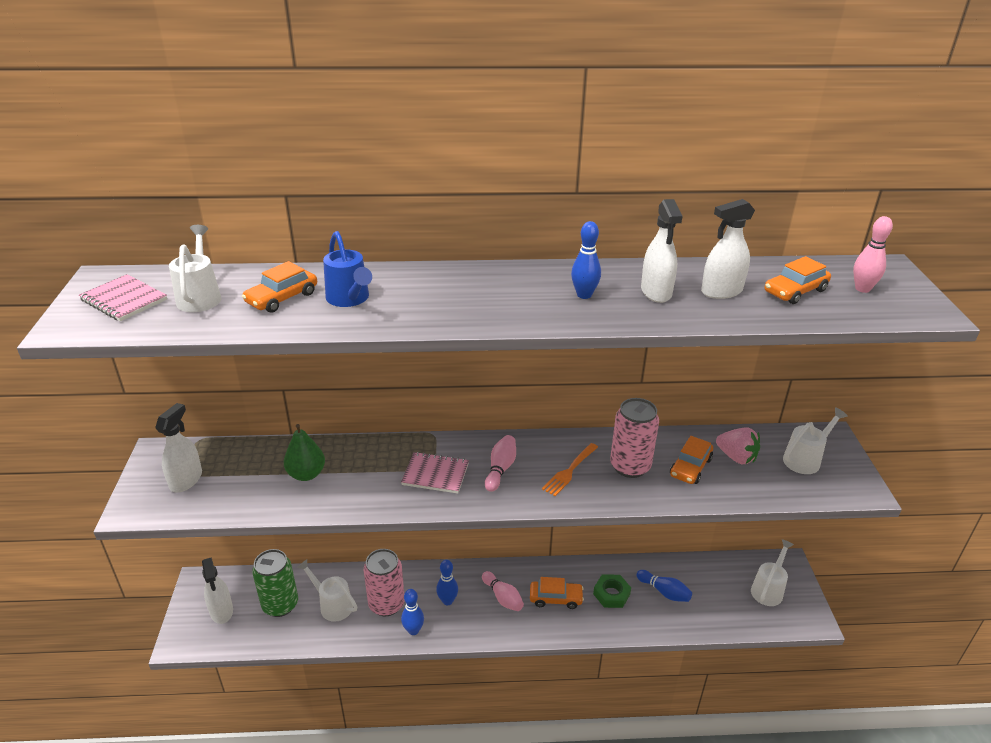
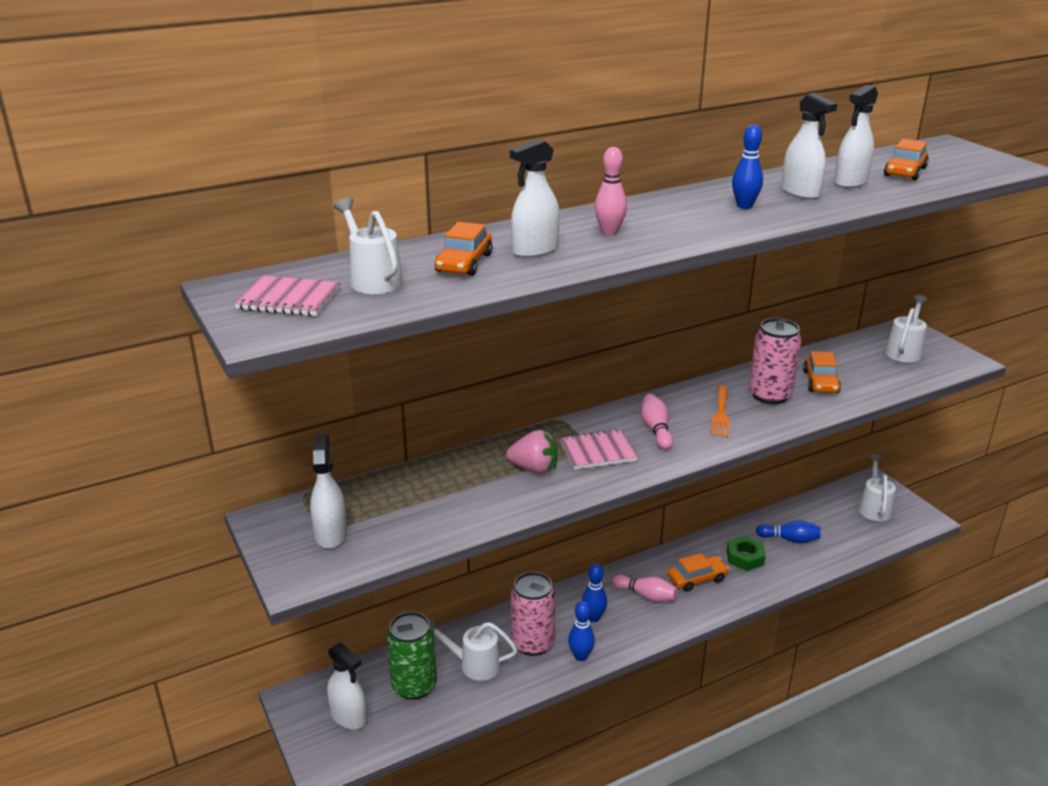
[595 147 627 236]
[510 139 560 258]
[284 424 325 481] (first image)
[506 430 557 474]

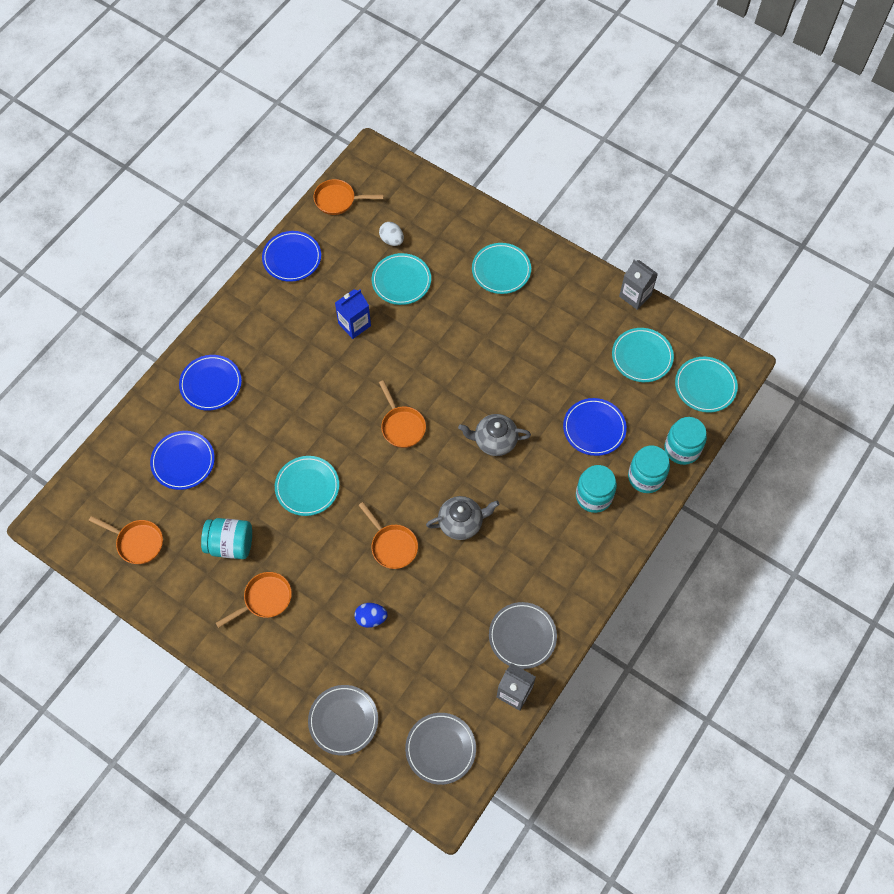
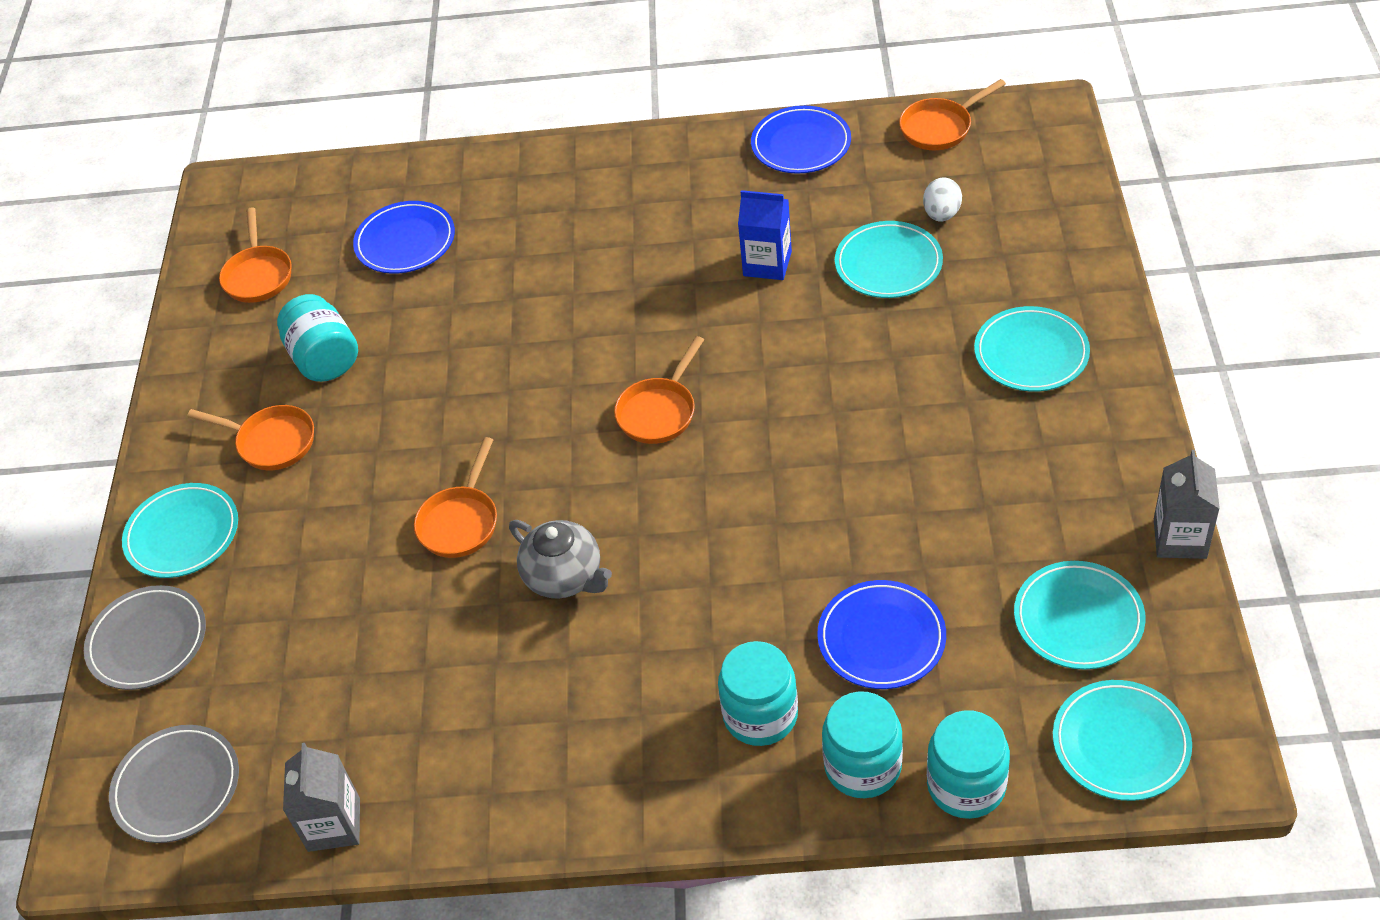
[899 79 1006 150]
[179 355 242 411] (first image)
[458 414 531 456] (first image)
[122 483 238 578]
[489 602 557 669] (first image)
[354 603 388 628] (first image)

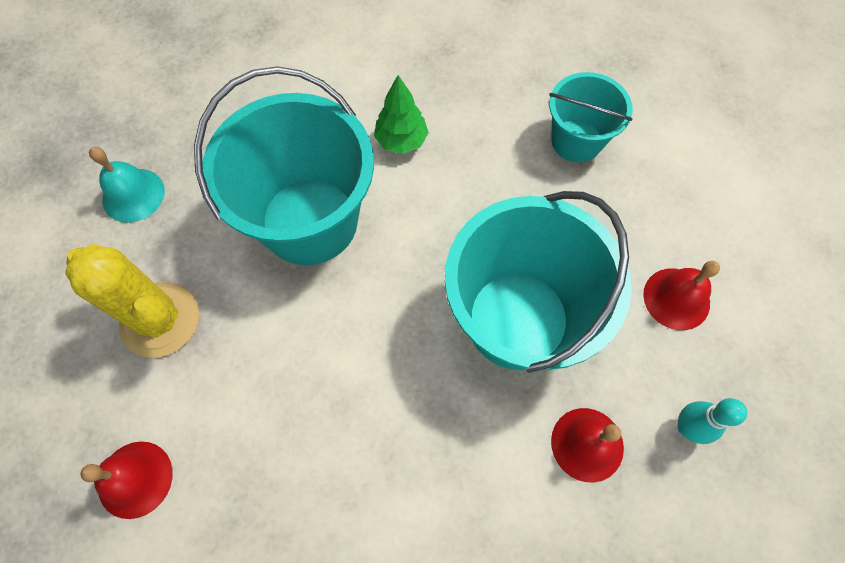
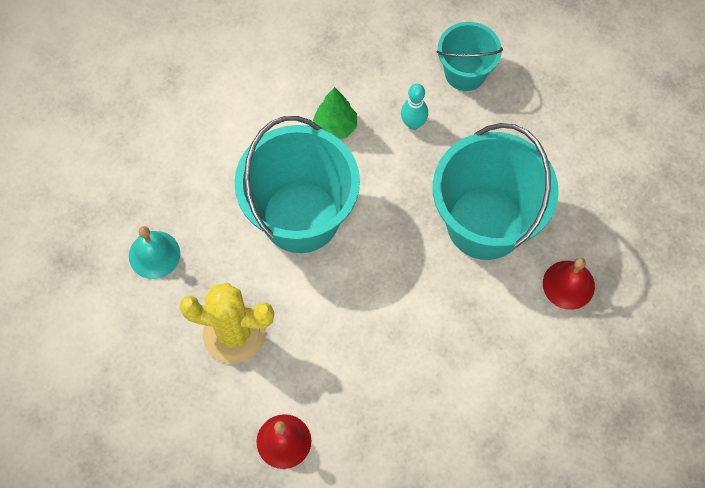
[643 261 720 330] (first image)
[401 84 428 130]

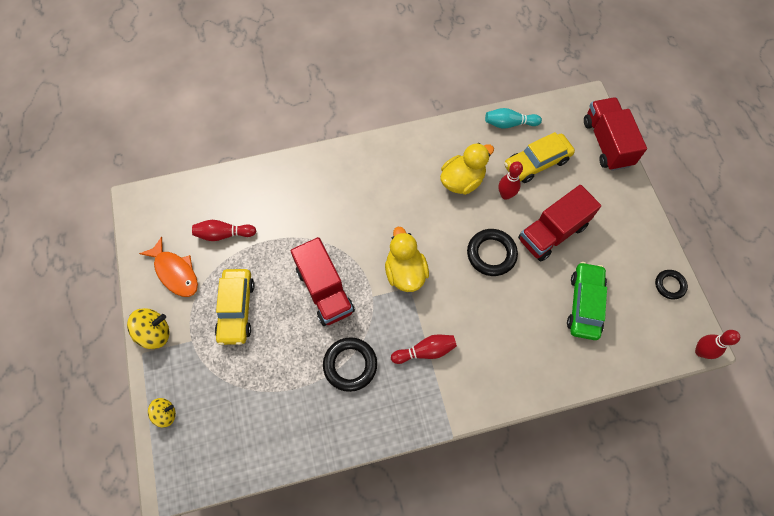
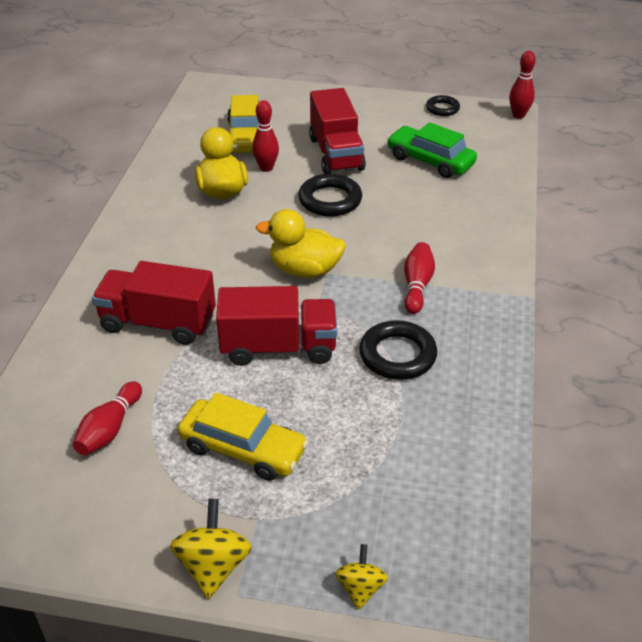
[92 261 216 345]
[485 108 542 129] (first image)
[139 236 198 297] (first image)

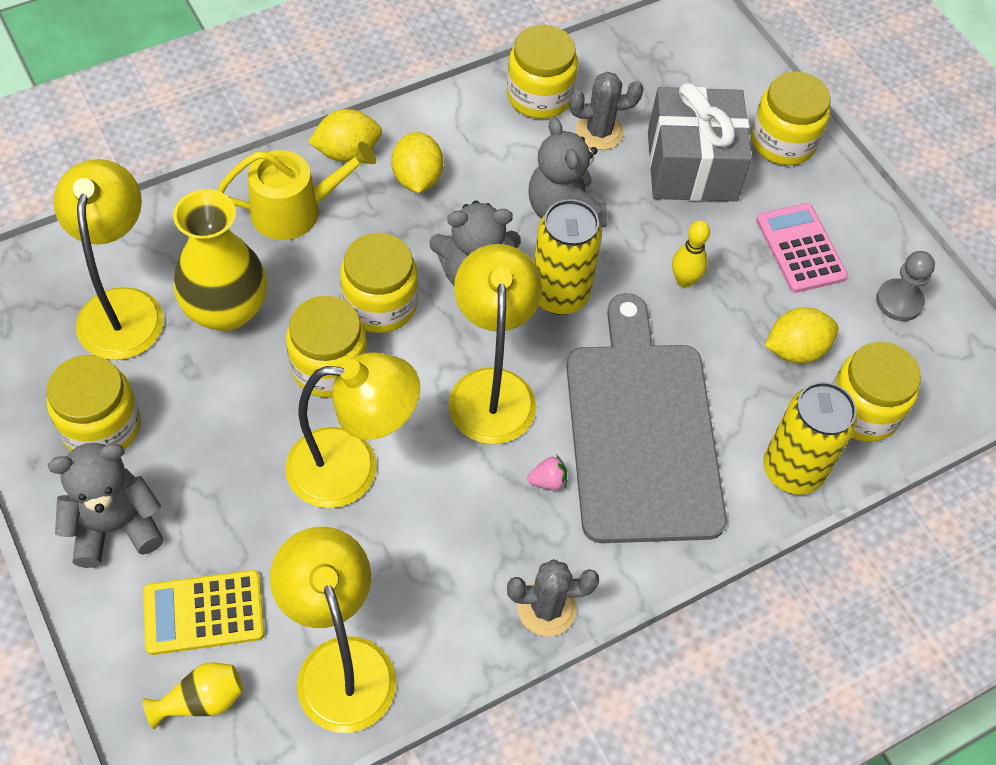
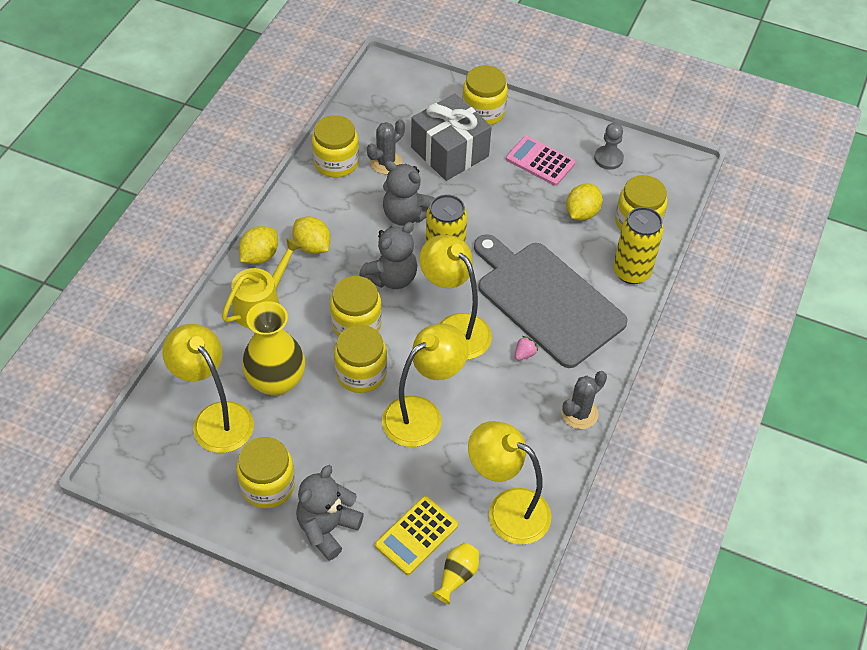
[672 221 710 288] (first image)

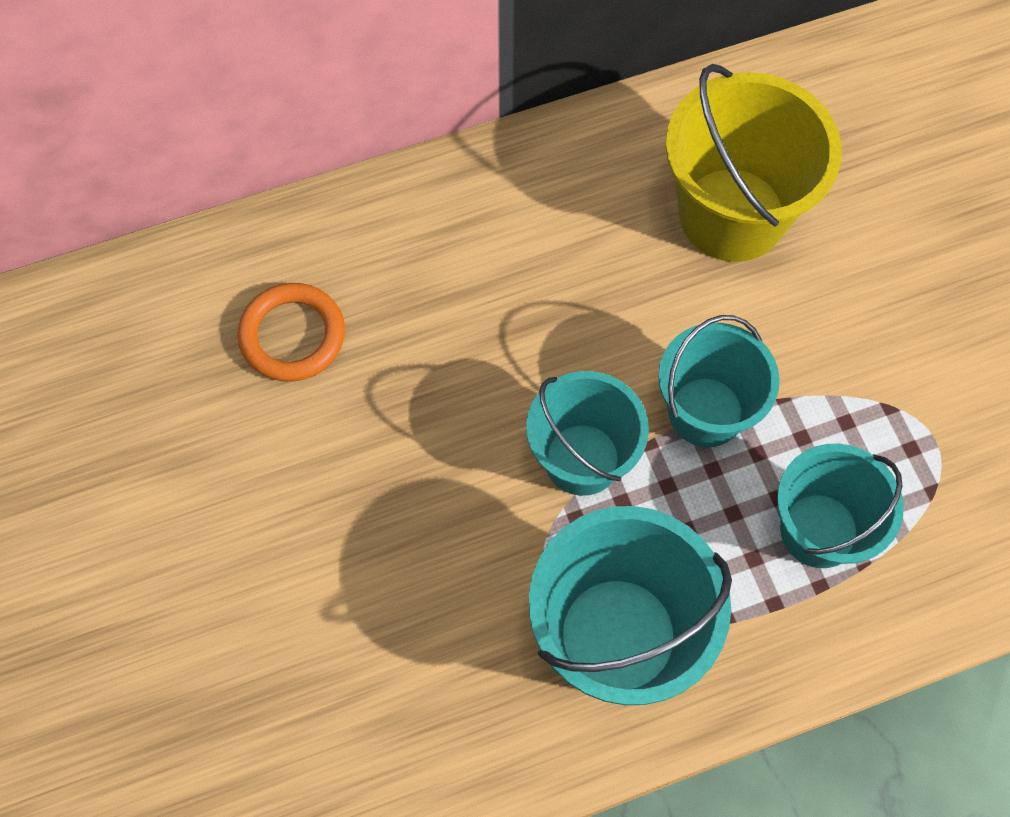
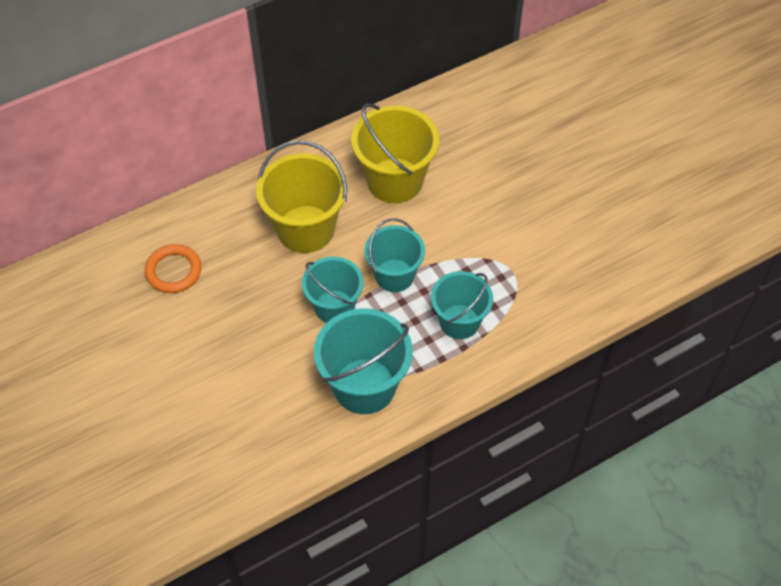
[256 140 347 253]

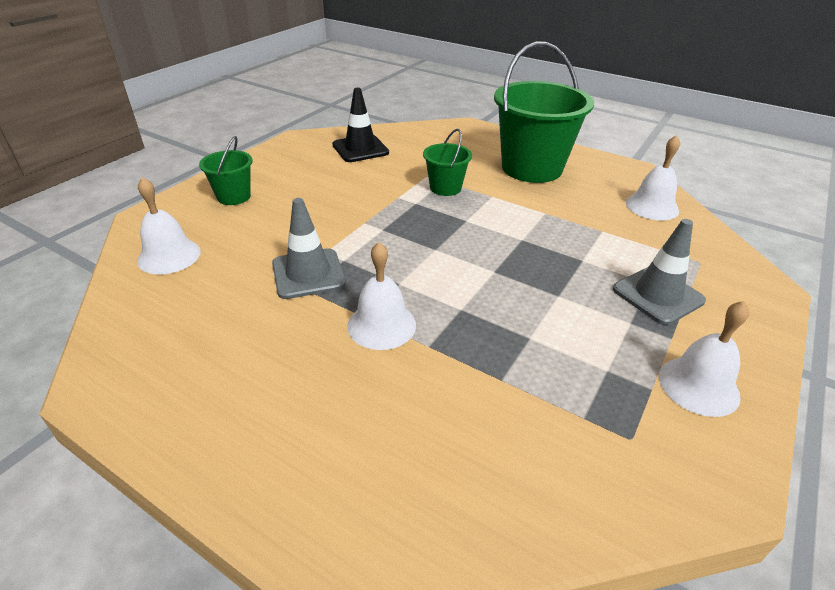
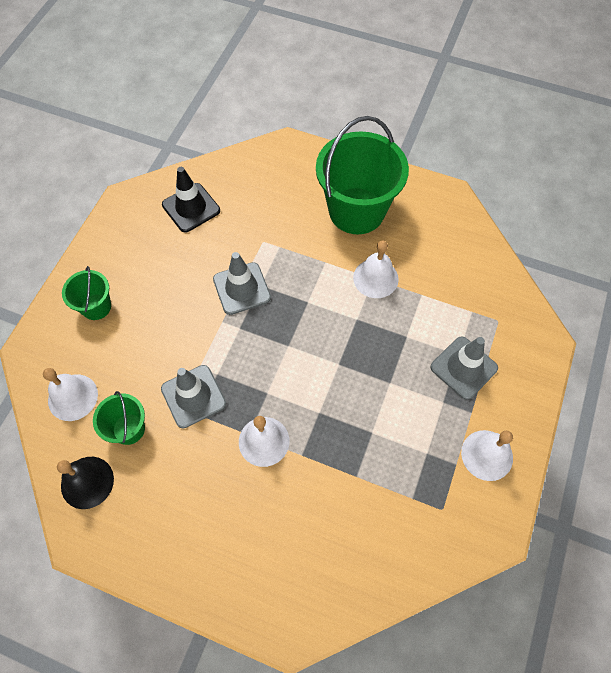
[93 391 145 445]
[353 241 399 298]
[213 252 271 315]
[57 457 114 509]

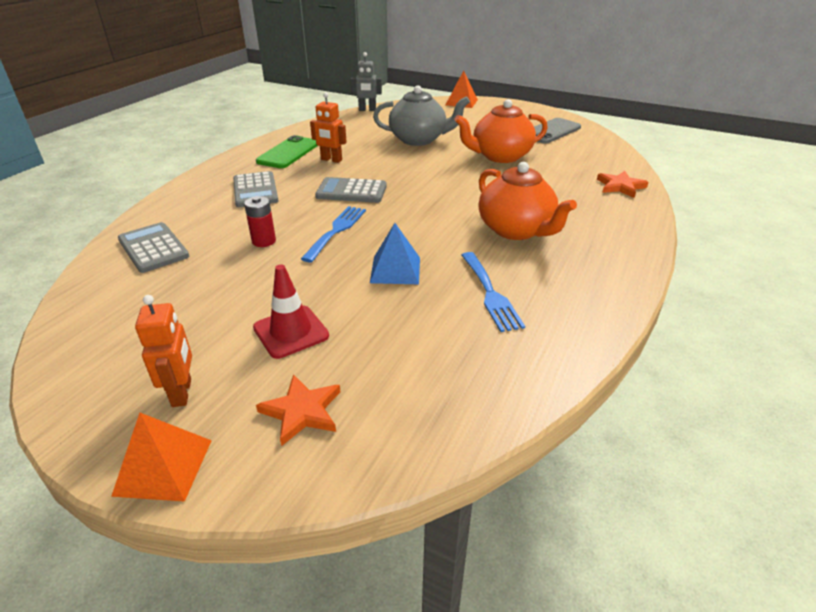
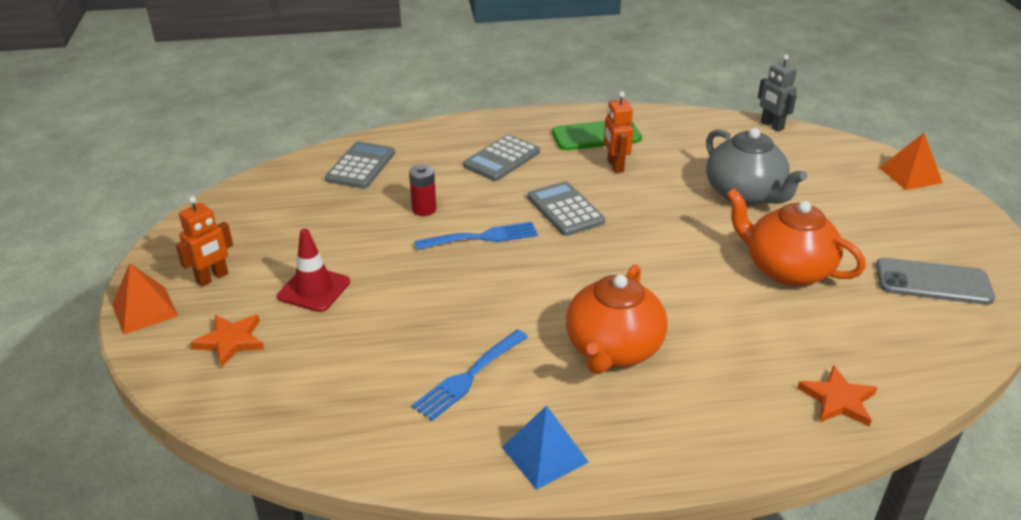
[502 405 588 490]

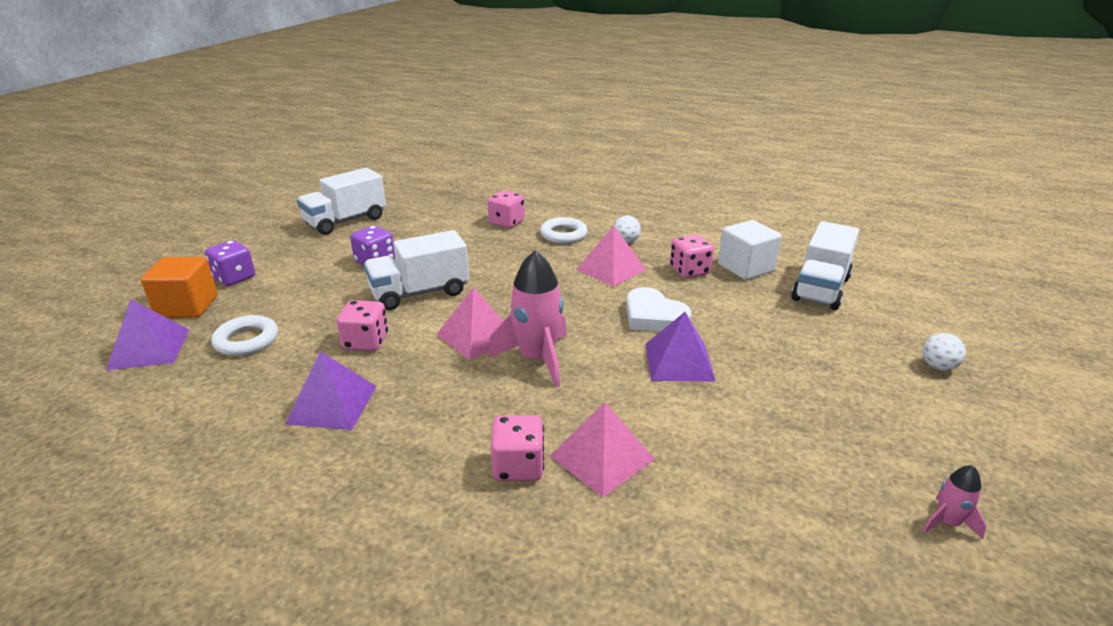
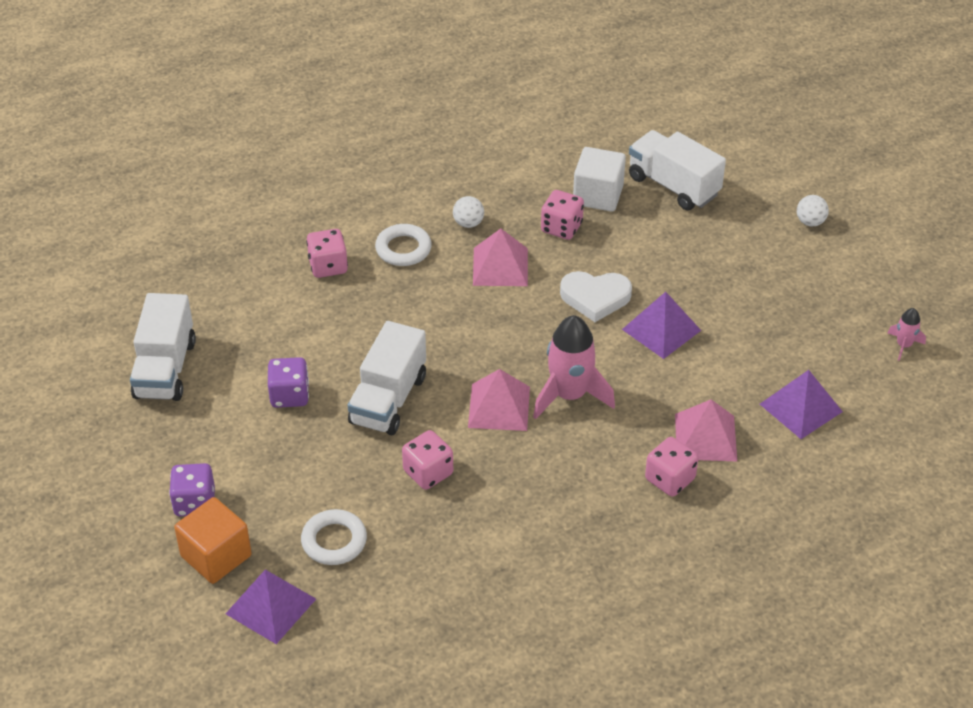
[629 130 726 211]
[760 370 843 439]

